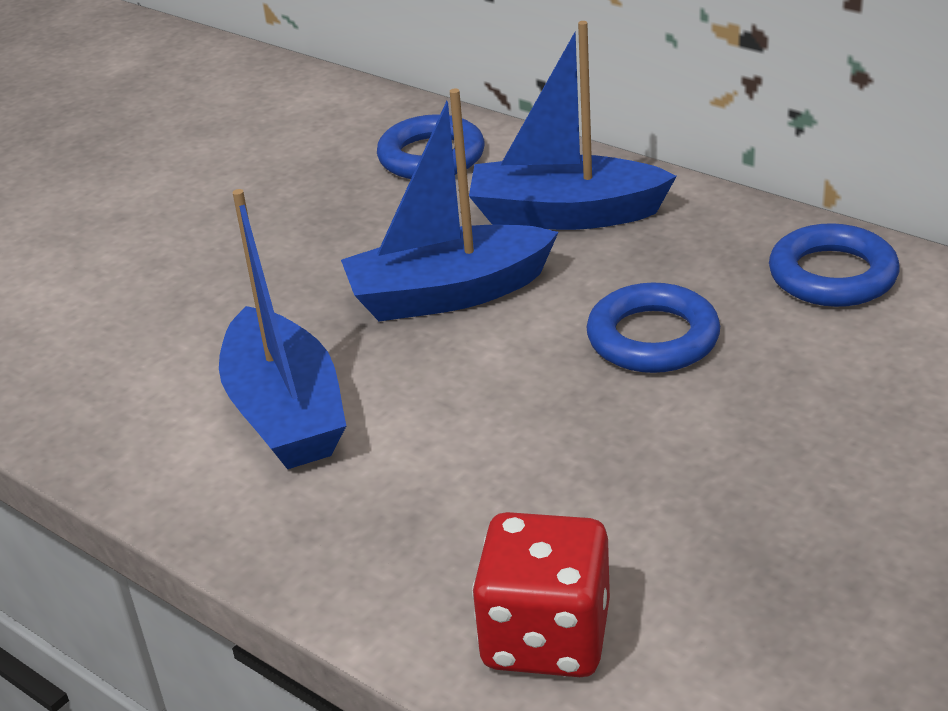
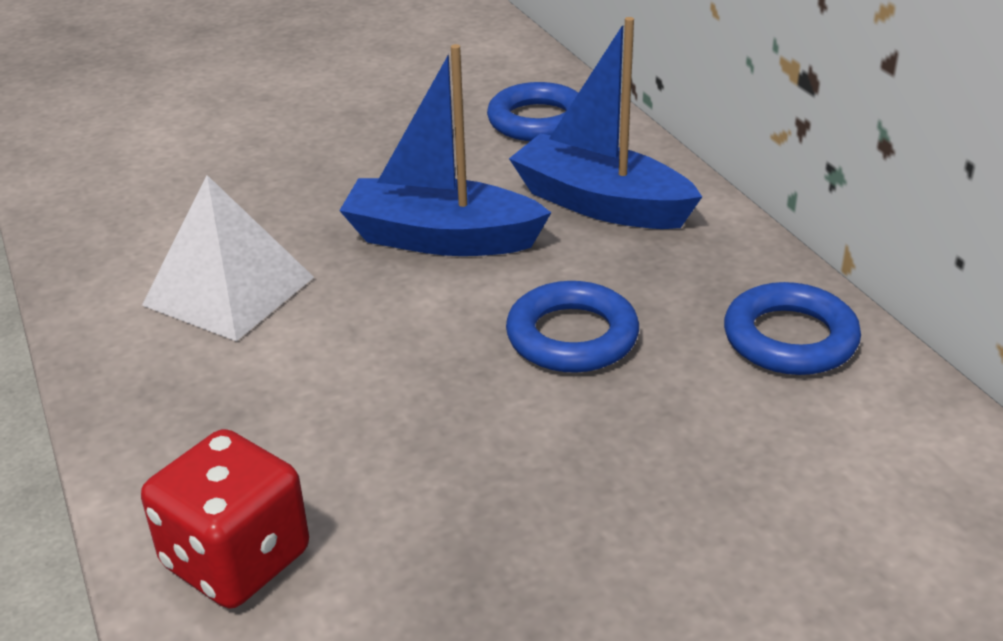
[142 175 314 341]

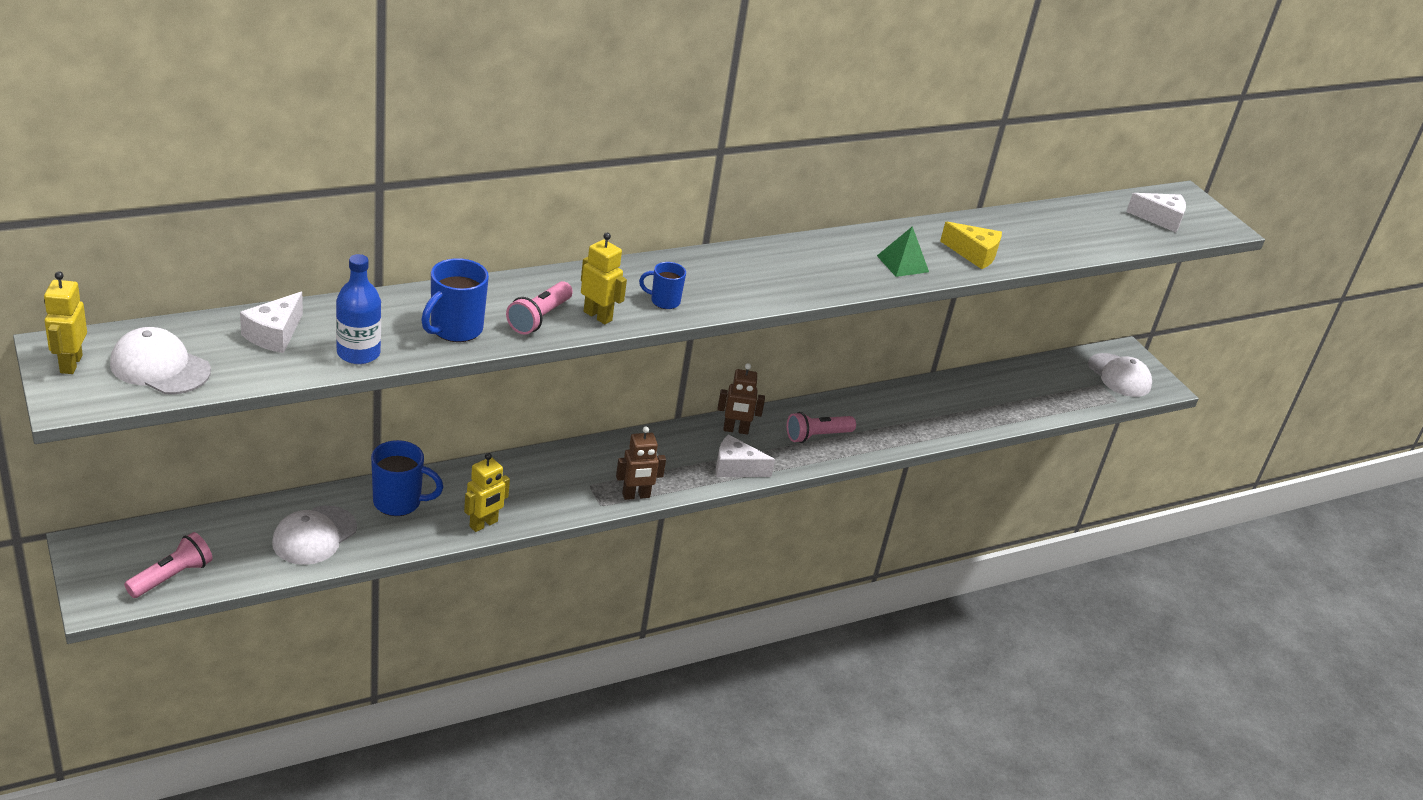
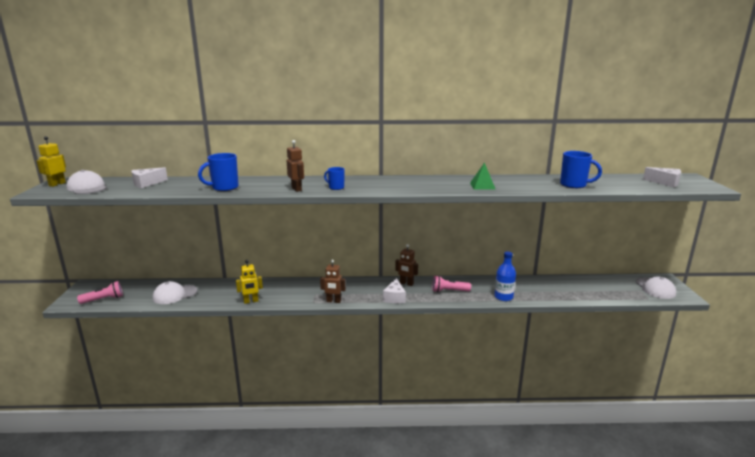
[940 222 1002 269] (first image)
[287 140 304 192]
[494 251 516 301]
[506 281 573 335] (first image)
[383 278 406 303]
[560 151 602 188]

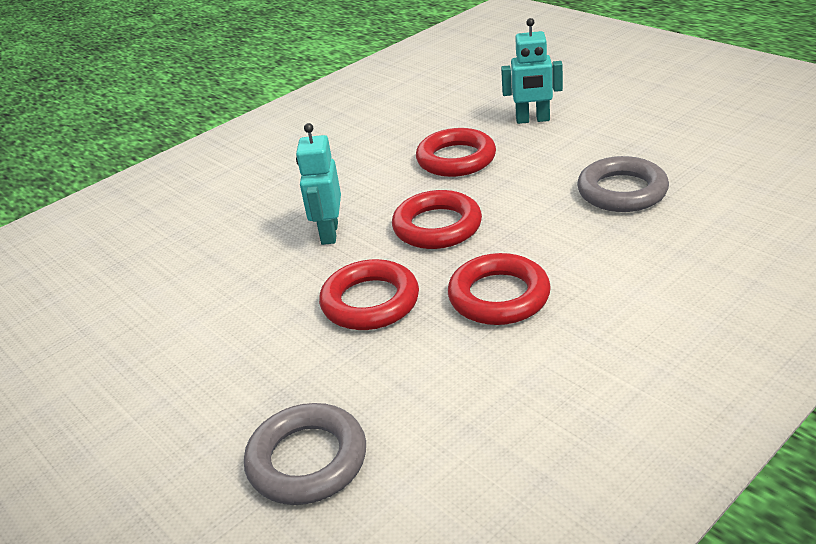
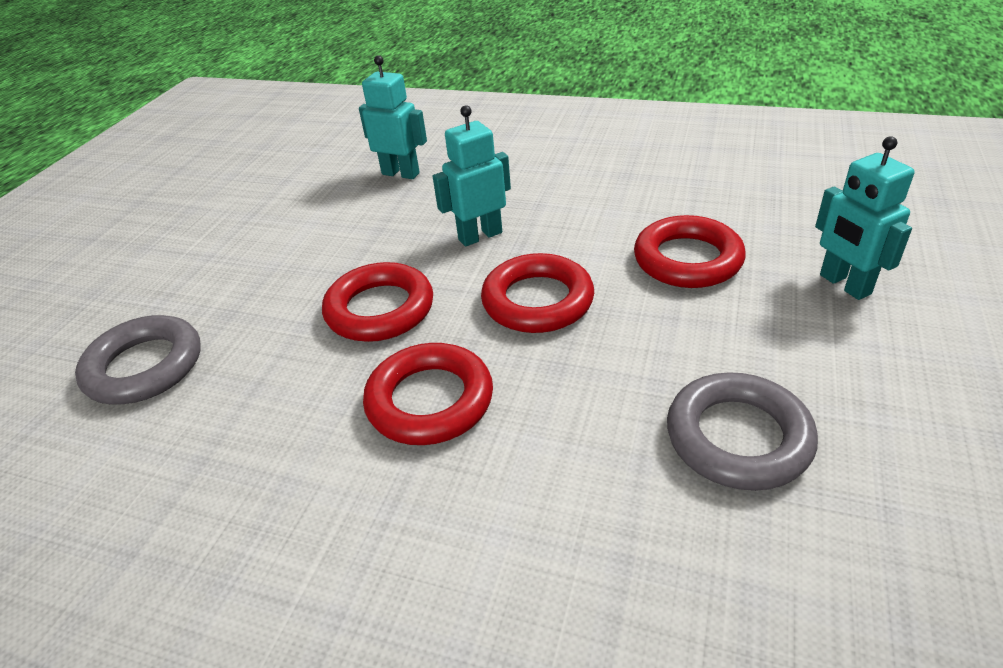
[359 55 427 179]

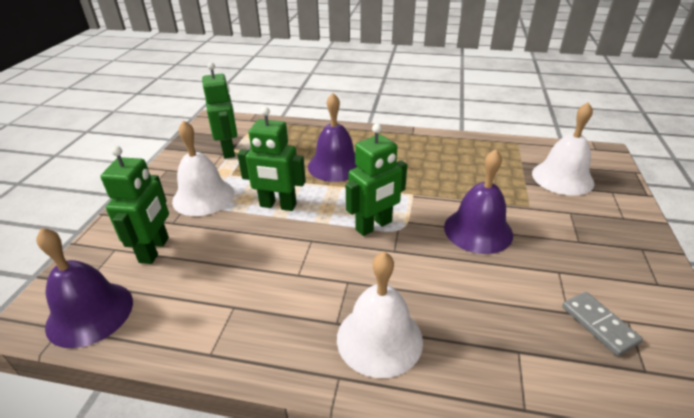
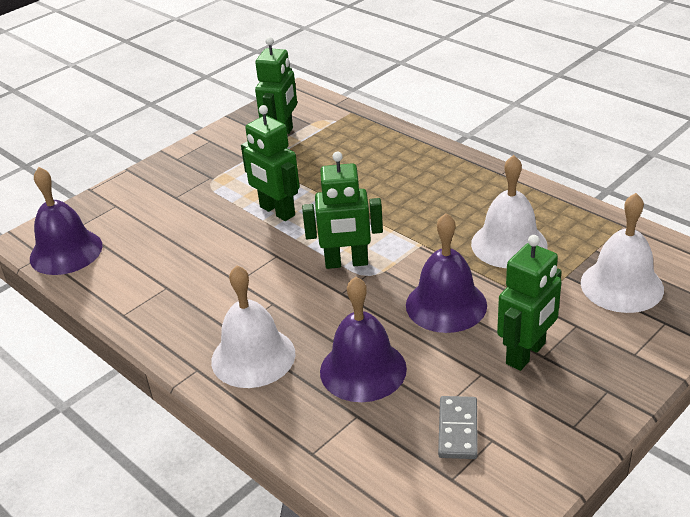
[320 276 407 402]
[471 155 548 268]
[497 235 562 371]

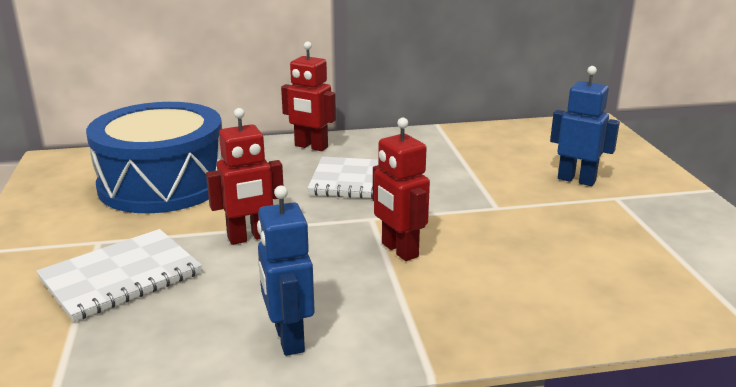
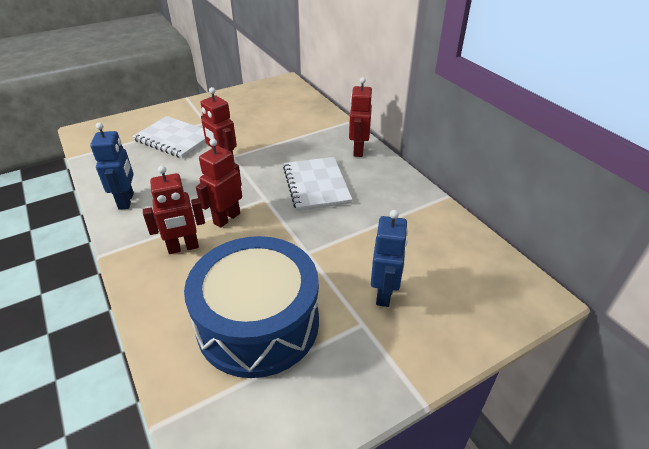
[184 236 319 378]
[90 123 134 210]
[143 165 205 254]

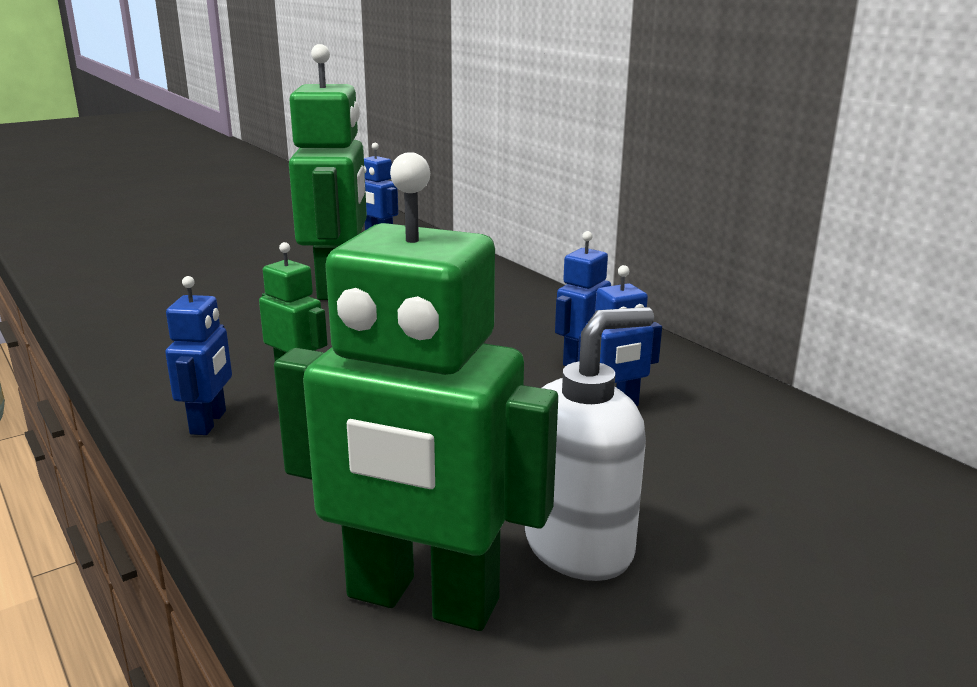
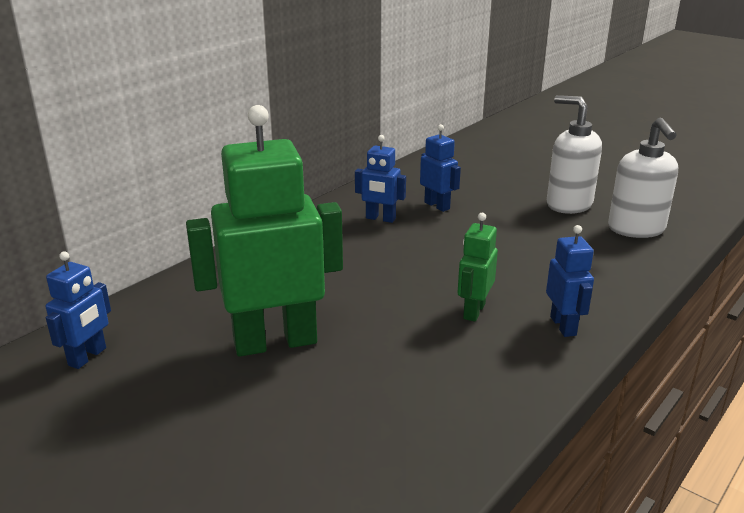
[608 118 678 238]
[546 225 594 337]

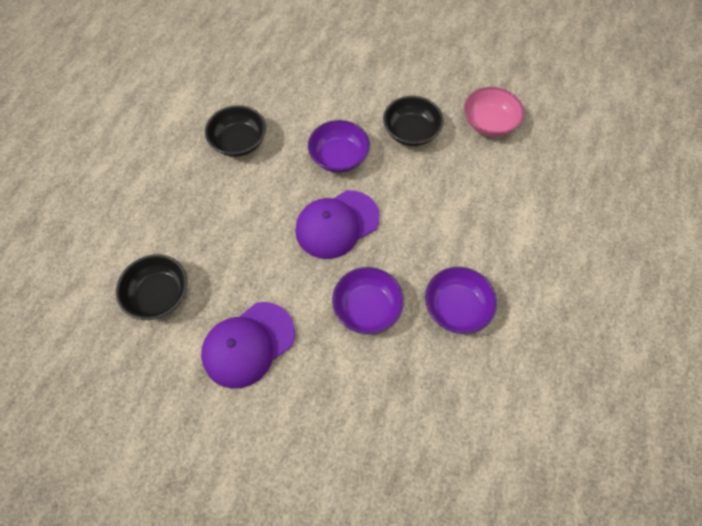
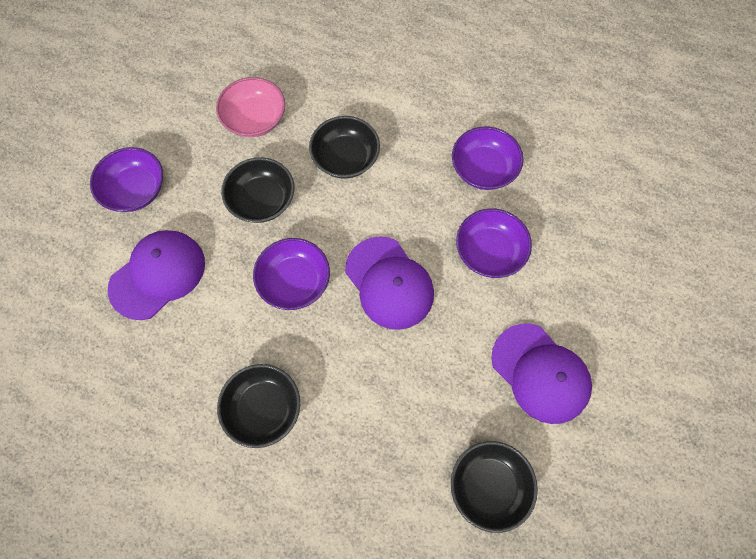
[309 116 380 179]
[90 147 163 212]
[108 230 205 320]

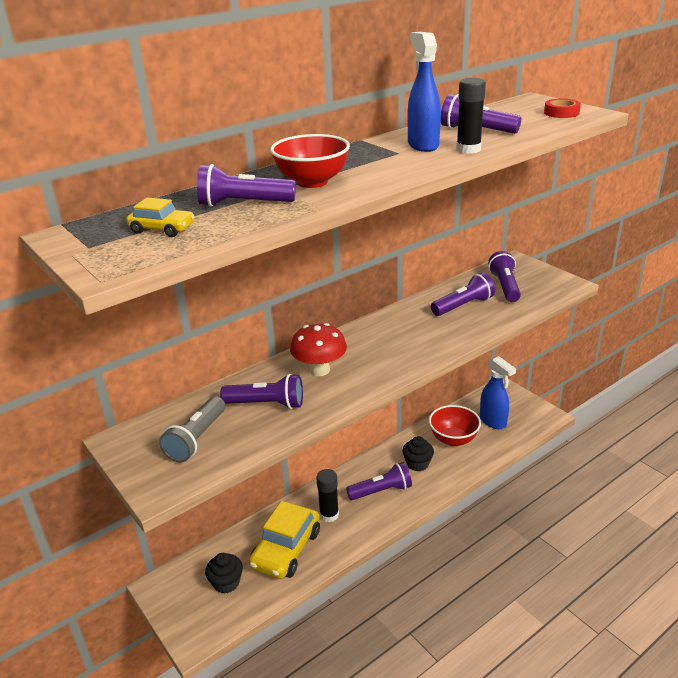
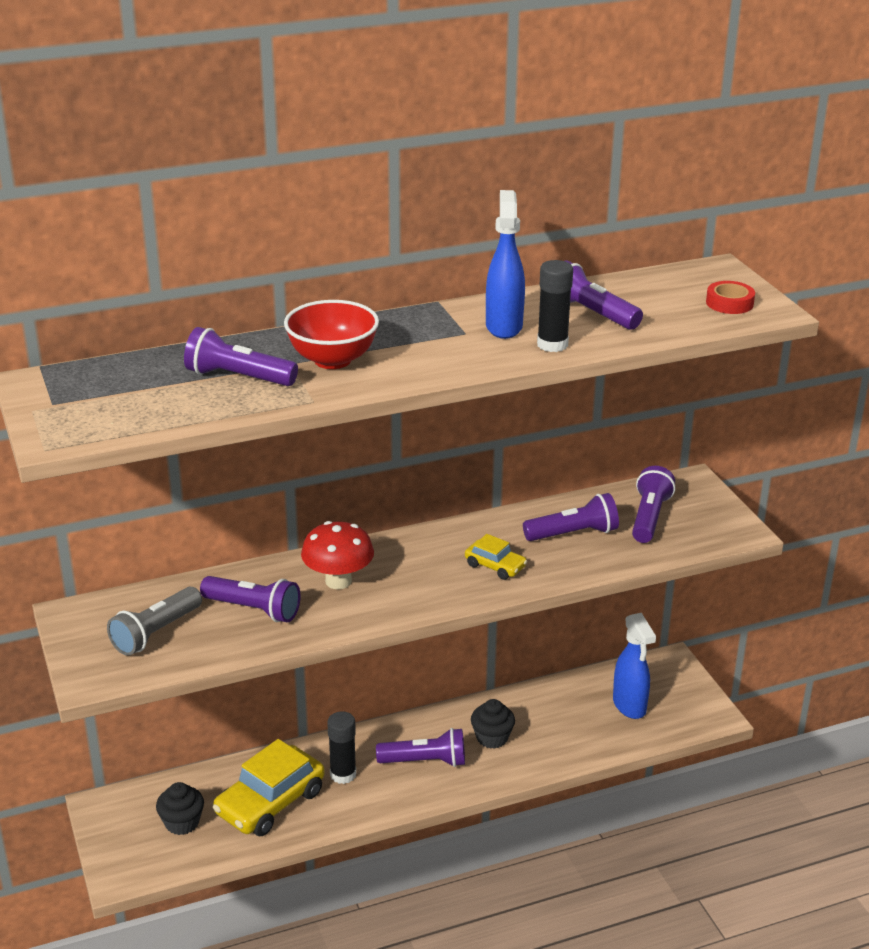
[465 534 527 580]
[429 405 481 446] (first image)

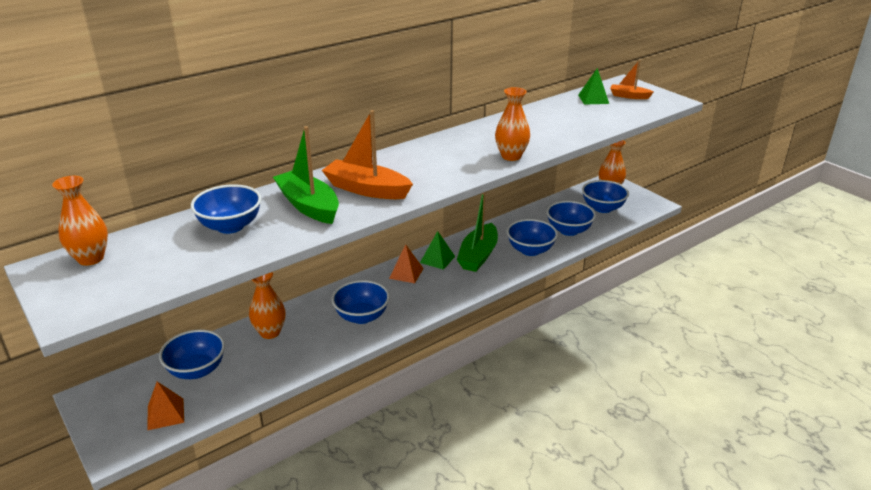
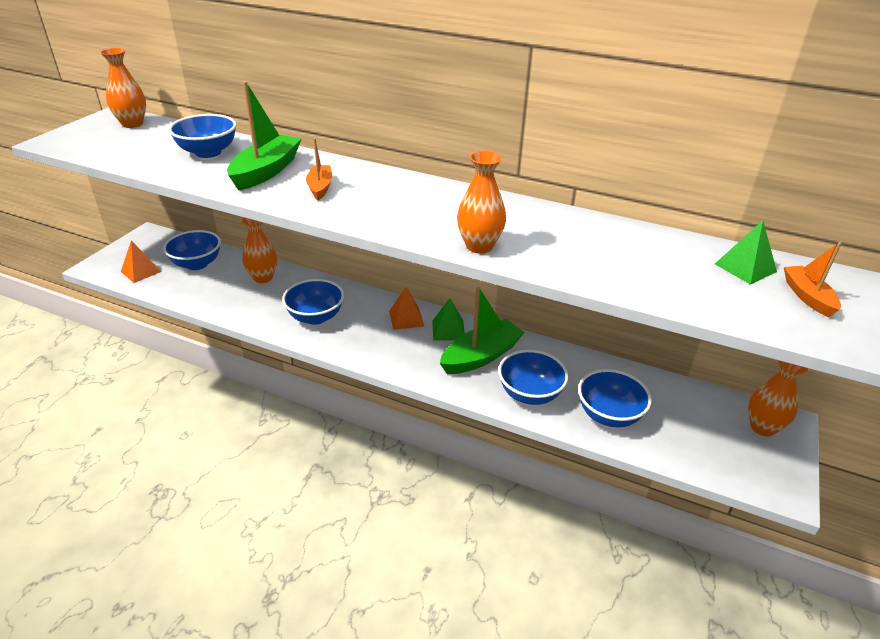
[306 138 332 200]
[582 180 629 213] (first image)
[440 287 525 374]

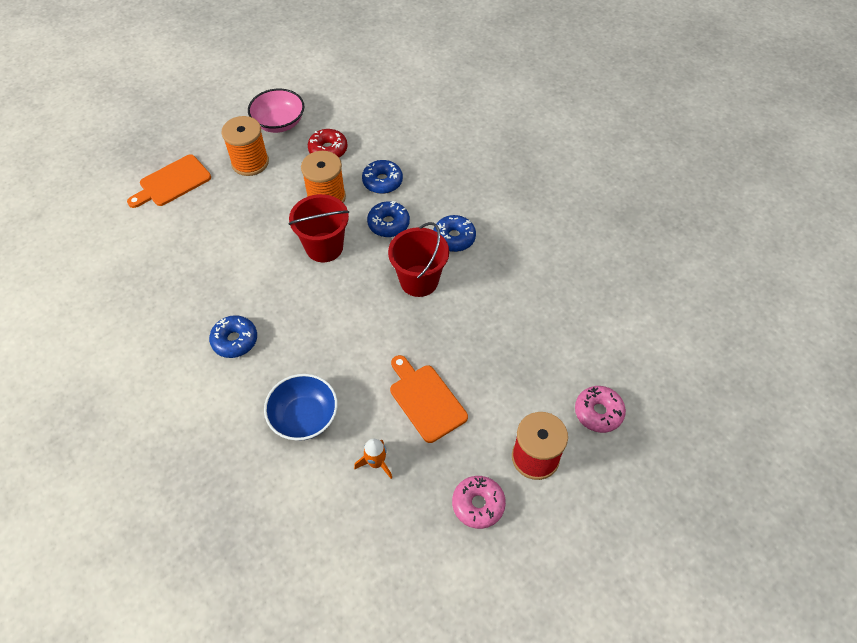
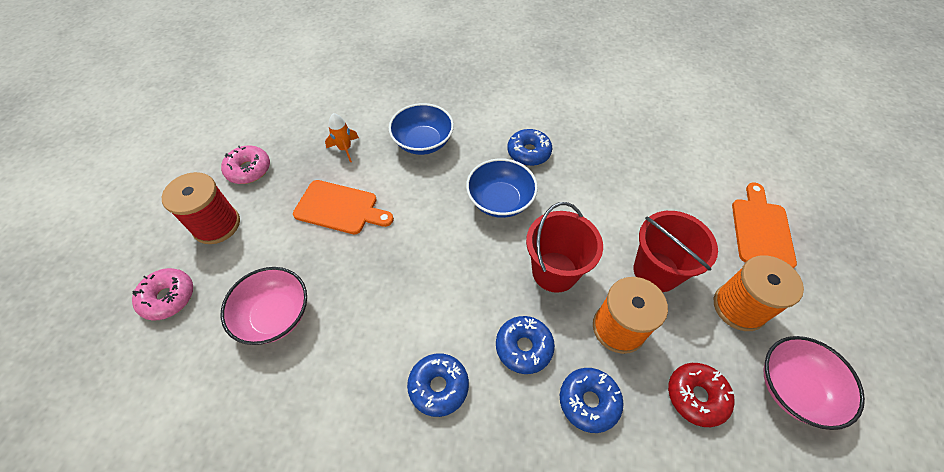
[634 211 718 292]
[466 158 538 218]
[221 267 307 345]

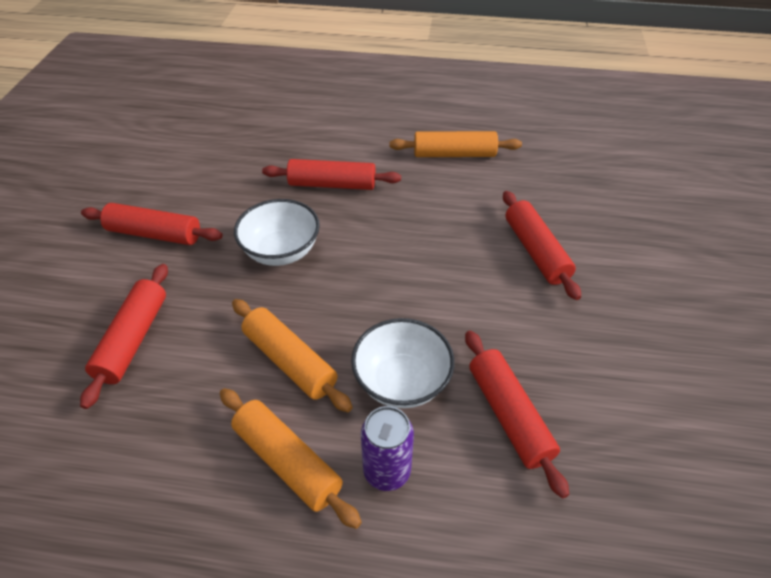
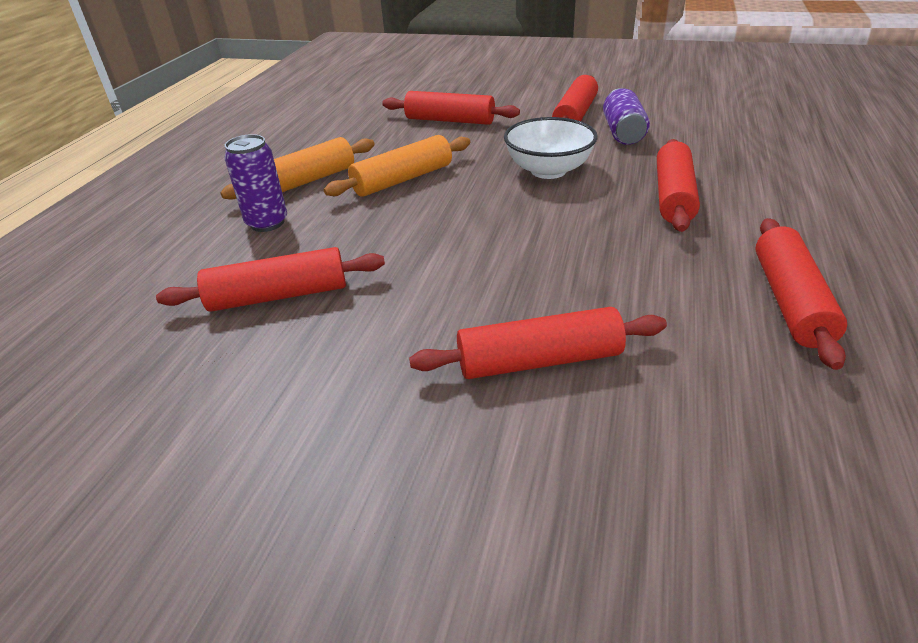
[755 218 847 370]
[351 318 455 408] (first image)
[603 88 650 145]

